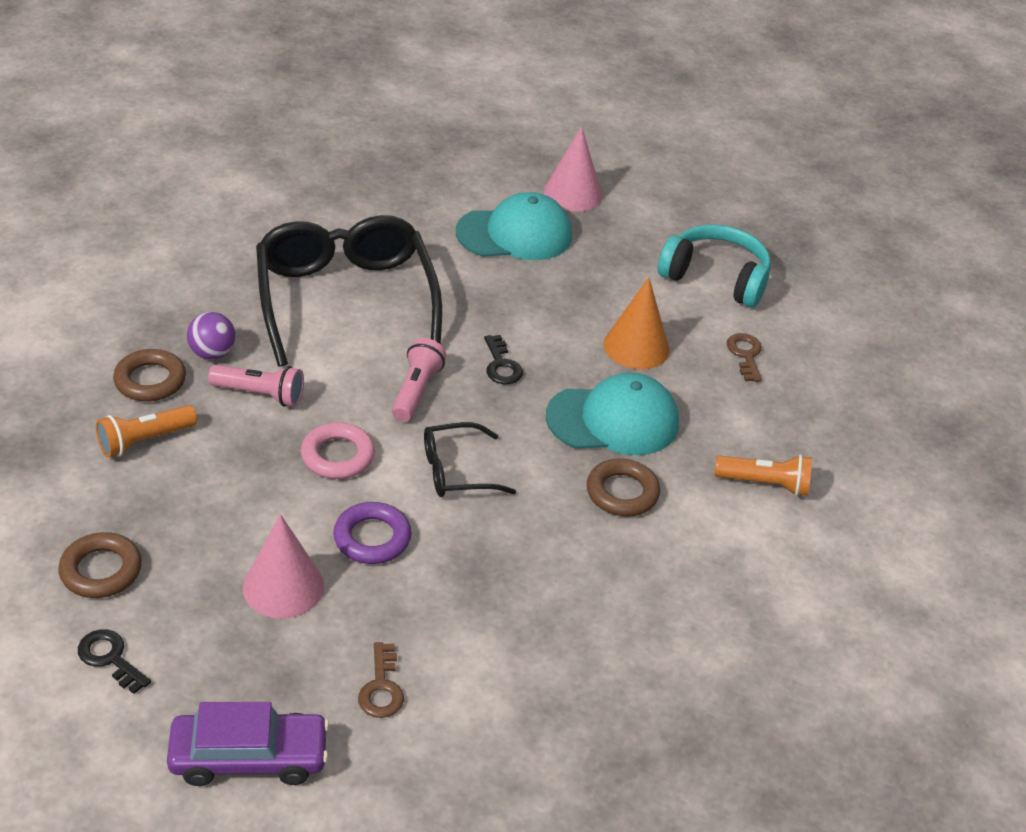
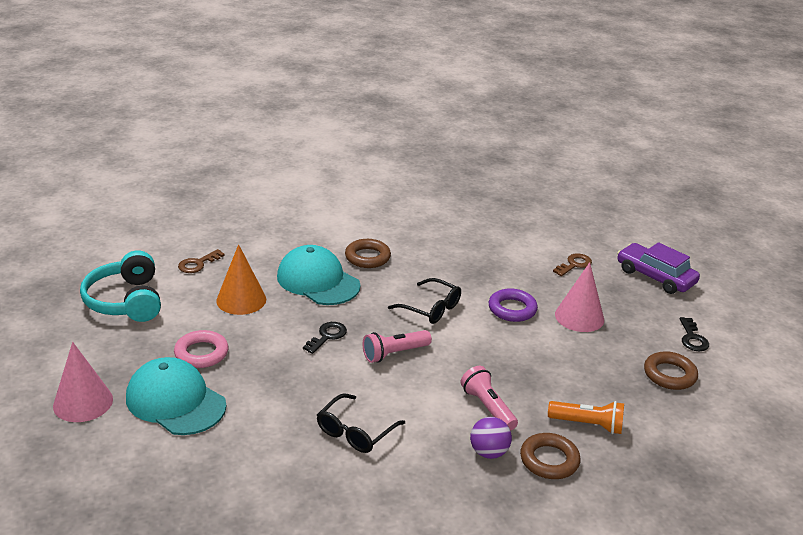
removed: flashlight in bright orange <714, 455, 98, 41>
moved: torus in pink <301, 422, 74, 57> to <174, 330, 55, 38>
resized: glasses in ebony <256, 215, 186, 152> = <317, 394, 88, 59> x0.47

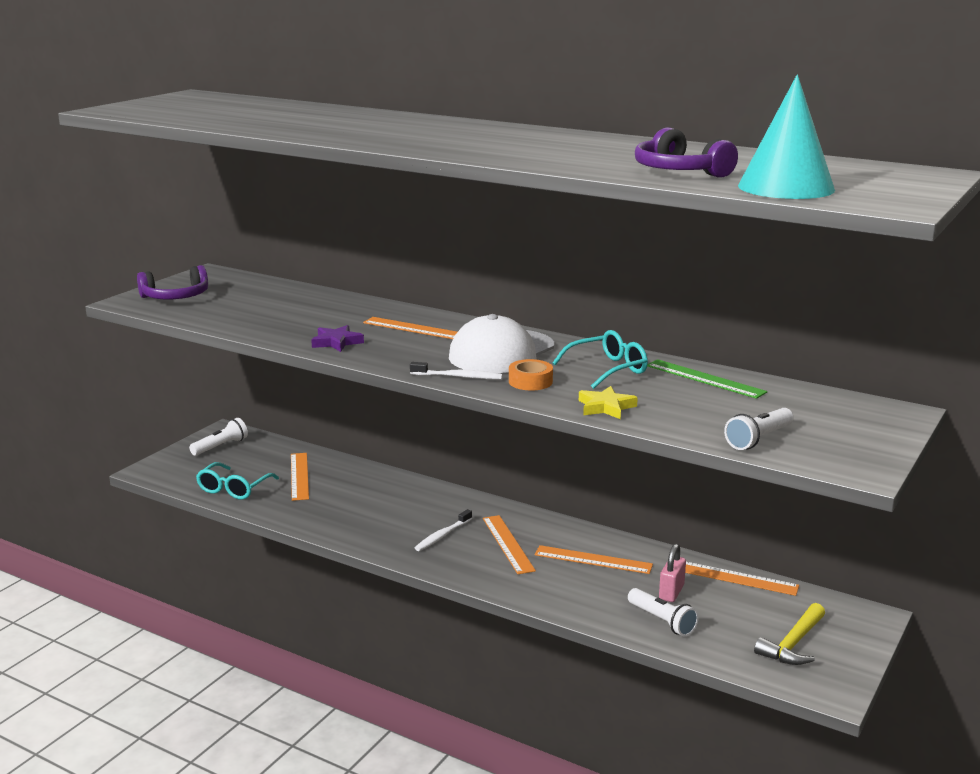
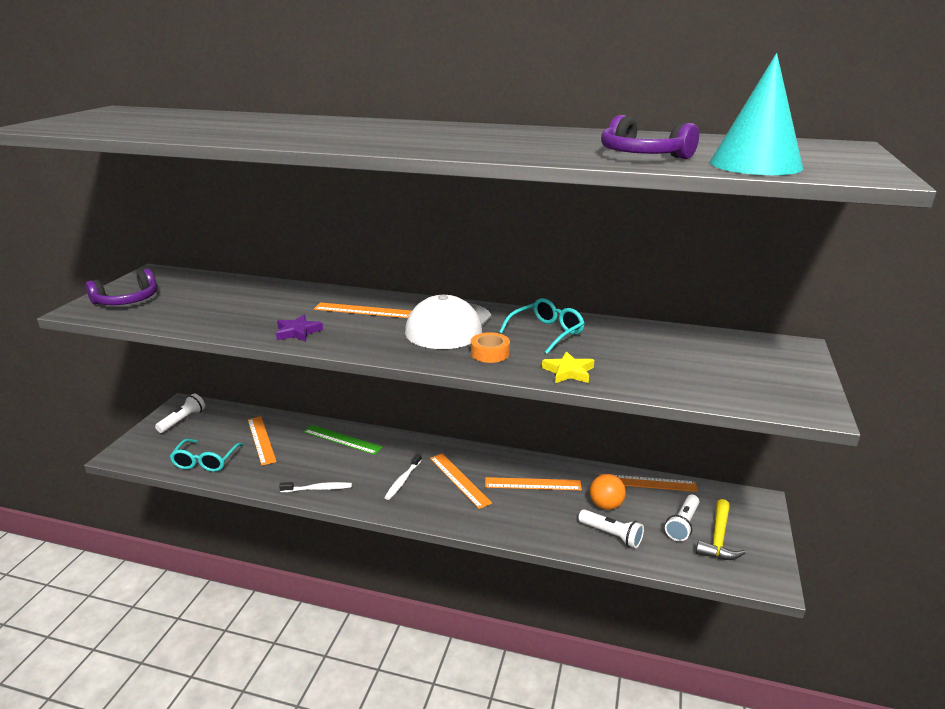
moved: straightedge in green <647, 359, 120, 40> to <304, 425, 79, 30>; toothbrush in white <410, 362, 93, 17> to <279, 482, 73, 10>; flashlight in white <724, 408, 69, 42> to <665, 495, 34, 46>
replaced: small lock in pink <659, 544, 27, 58> to play ball in bright orange <590, 474, 36, 36>

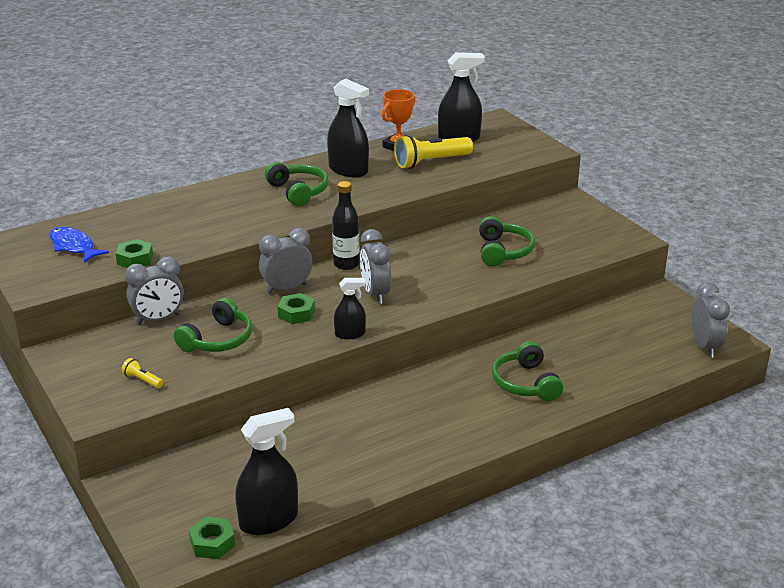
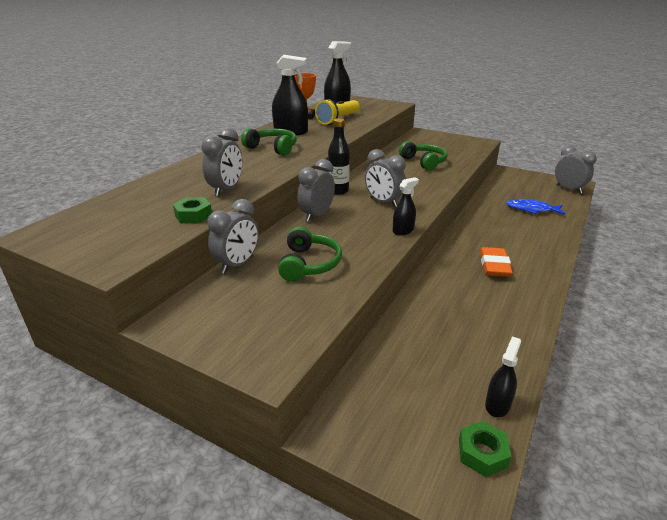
removed: nut in green <277, 293, 38, 31>; over-ear headphones in green <492, 341, 71, 60>; flashlight in yellow <121, 358, 42, 30>
added: bedside clock in ash-grey <201, 127, 41, 69>; eraser in bright orange <480, 247, 33, 30>
moved: fish in royal blue <49, 227, 60, 36> to <506, 199, 59, 16>
resized: spray bottle in ebony <235, 408, 63, 127> = <485, 336, 36, 81> x0.58

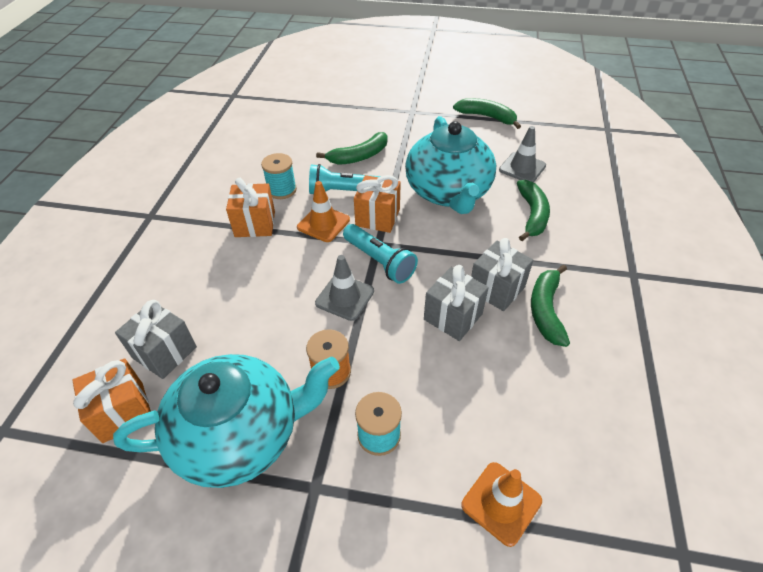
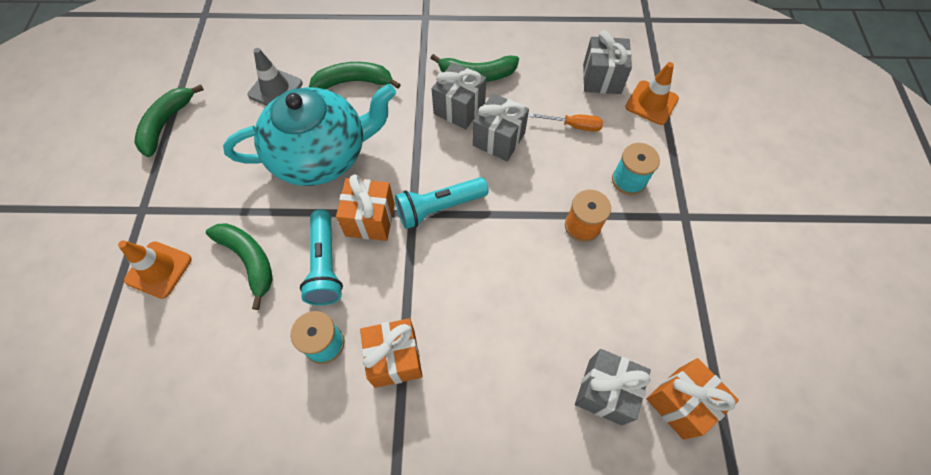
removed: road cone in ash-grey <315, 255, 59, 66>; china teapot in aqua <113, 354, 227, 134>
added: wrapped gift in ash-grey <583, 30, 49, 64>; hand screwdriver in bright orange <529, 113, 74, 19>
moved: road cone in bright orange <297, 181, 53, 61> to <118, 240, 74, 59>
turned: flashlight in aqua <343, 224, 75, 60> = <395, 177, 94, 52> 150 degrees counterclockwise

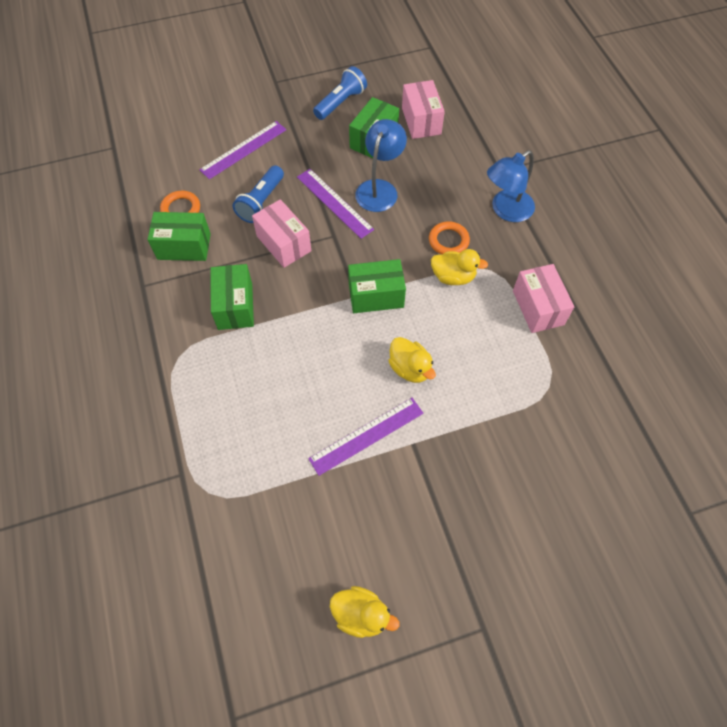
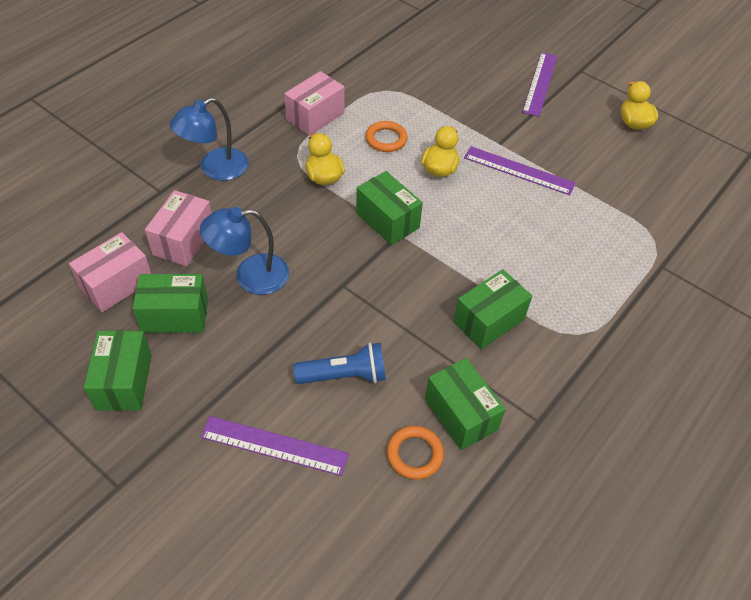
moved: straightedge in violet <297, 169, 77, 70> to <522, 52, 35, 65>; package in pink <252, 199, 59, 69> to <145, 190, 67, 76>; torus in bright orange <429, 221, 41, 33> to <365, 121, 43, 31>
replaced: flashlight in royal blue <313, 66, 54, 54> to package in green <84, 330, 68, 81>
turned: lamp in royal blue <487, 150, 48, 72> = <170, 97, 78, 84> 120 degrees clockwise

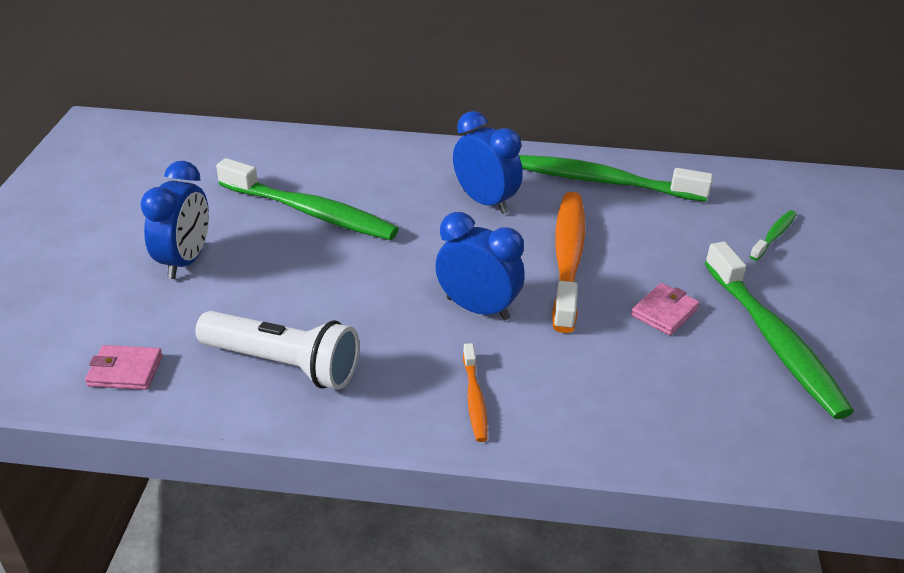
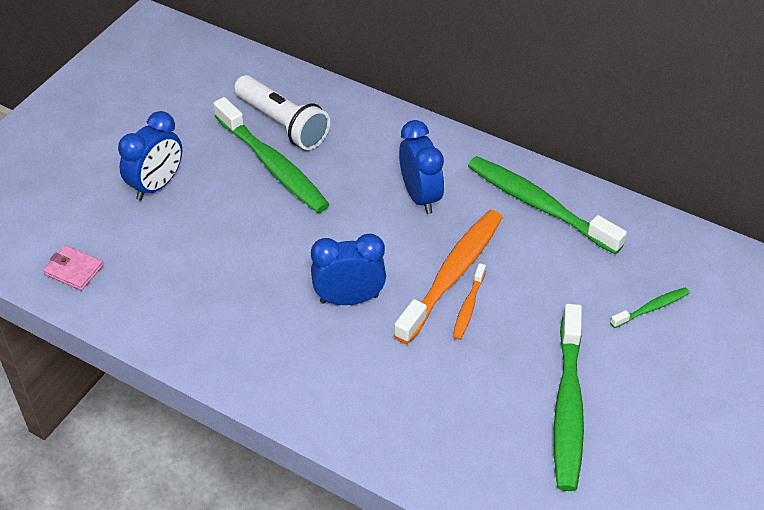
removed: card wallet in pink <631, 283, 69, 52>
moved: flashlight in white <195, 311, 164, 78> to <234, 75, 96, 75>; toothbrush in bright orange <463, 343, 25, 99> to <453, 263, 33, 77>
turned: bedside clock in royal blue <435, 212, 90, 108> = <311, 234, 75, 71> 60 degrees counterclockwise

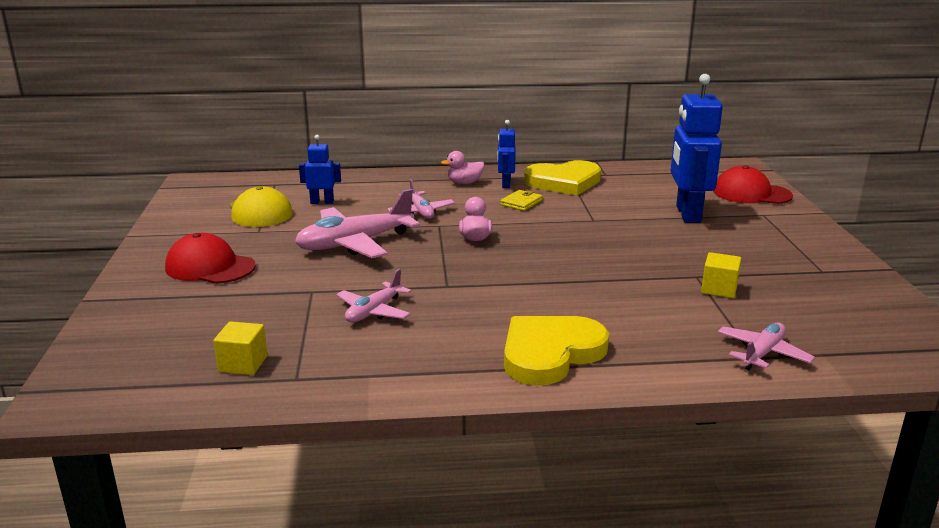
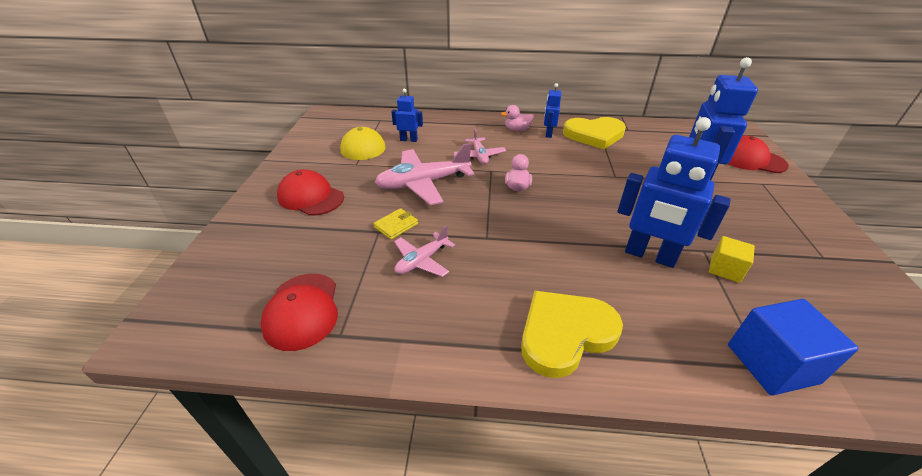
added: toy robot in royal blue <618, 117, 113, 151>
moved: card wallet in yellow <500, 190, 43, 21> to <373, 208, 45, 32>
replaced: cube in yellow <213, 321, 55, 54> to peaked cap in scarlet <261, 274, 77, 77>; toy plane in pink <718, 322, 97, 48> to cube in royal blue <728, 299, 131, 97>

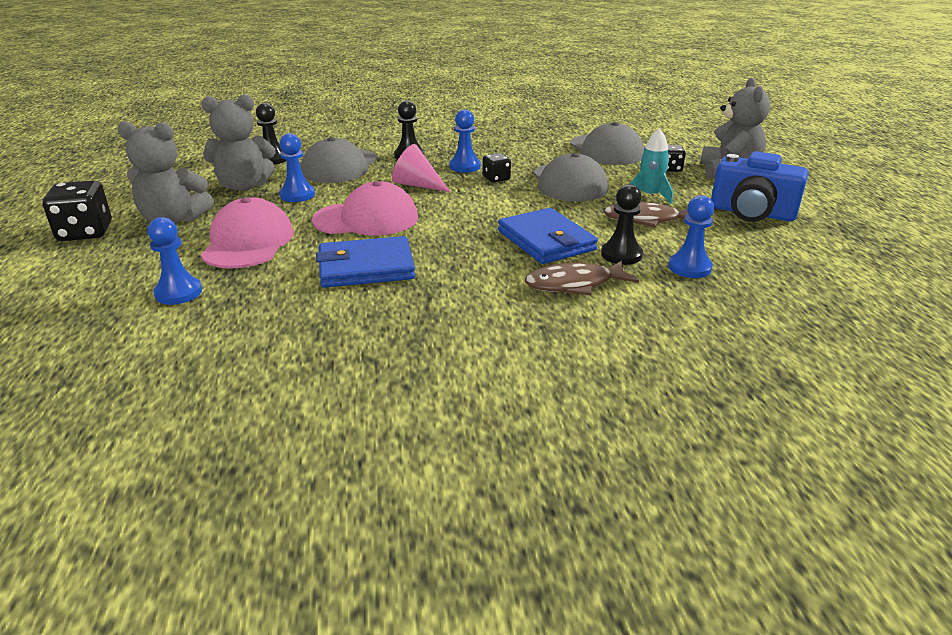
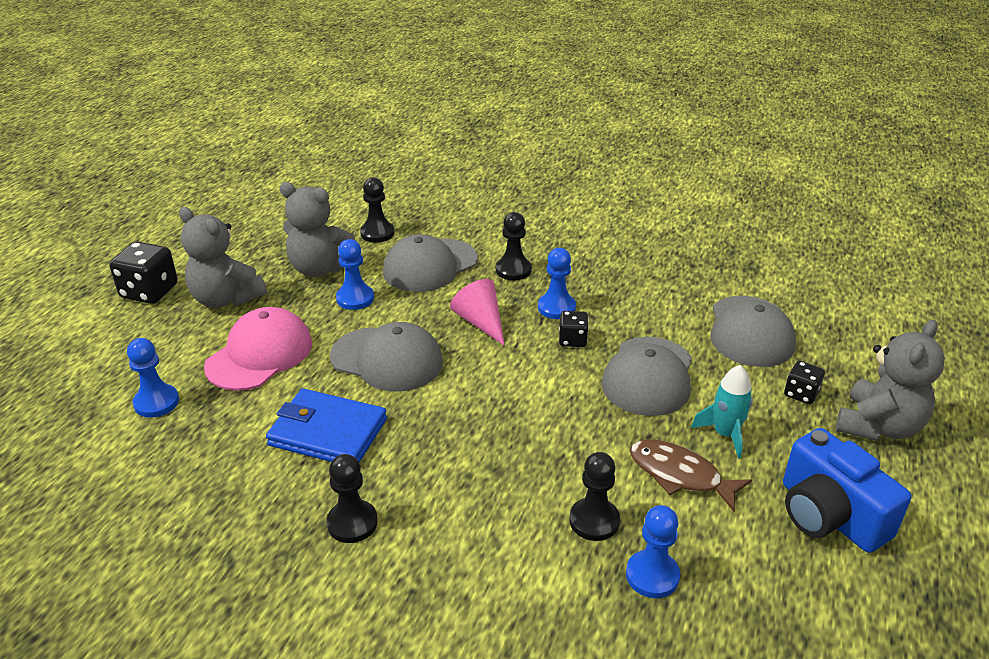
removed: card wallet in royal blue <498, 208, 100, 56>; fish in russet <525, 260, 114, 35>
added: pawn in ebony <326, 454, 52, 89>
recoloured: peaked cap in pink <312, 181, 106, 54> to peaked cap in ash-grey <330, 322, 113, 69>

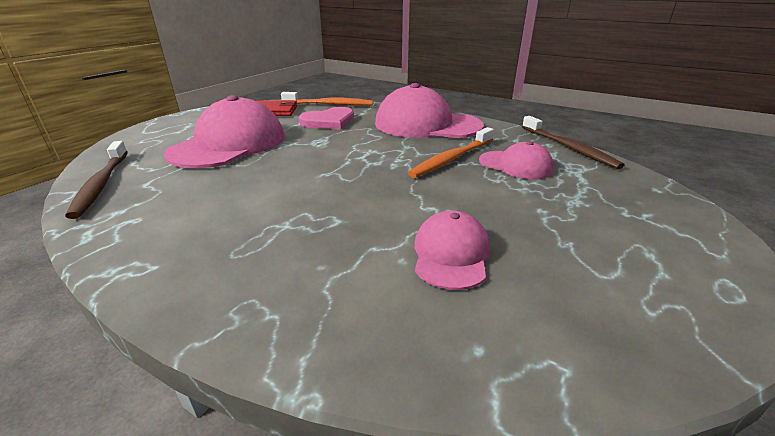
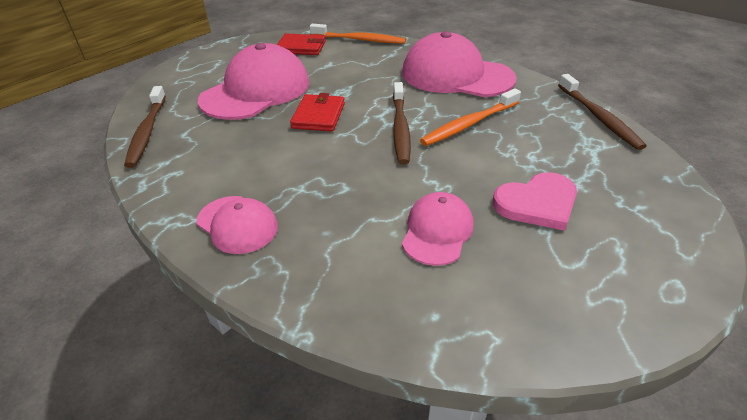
added: toothbrush in russet <393, 82, 18, 83>; card wallet in scarlet <290, 93, 55, 38>
moved: love heart in pink <299, 107, 55, 23> to <493, 172, 84, 59>; peaked cap in pink <479, 141, 75, 38> to <196, 196, 82, 58>

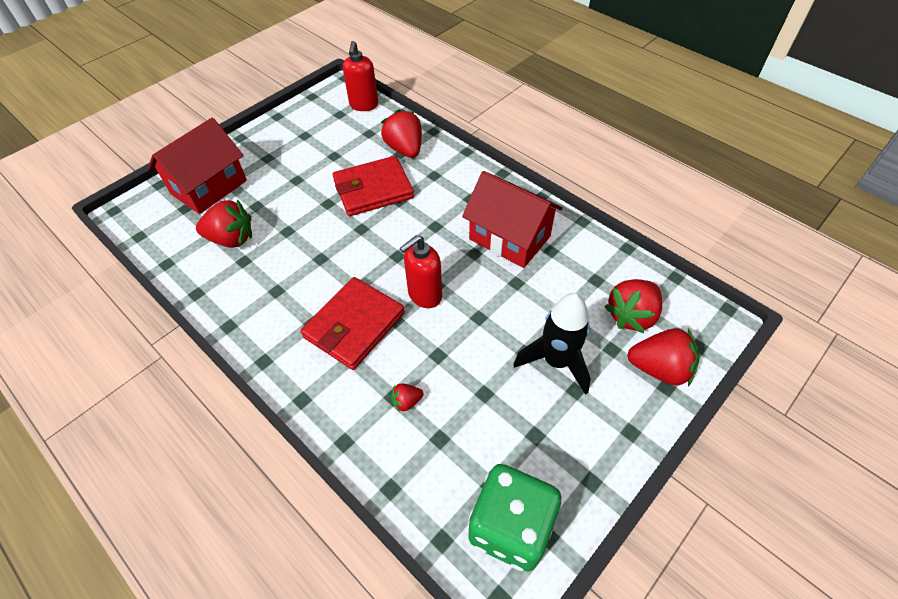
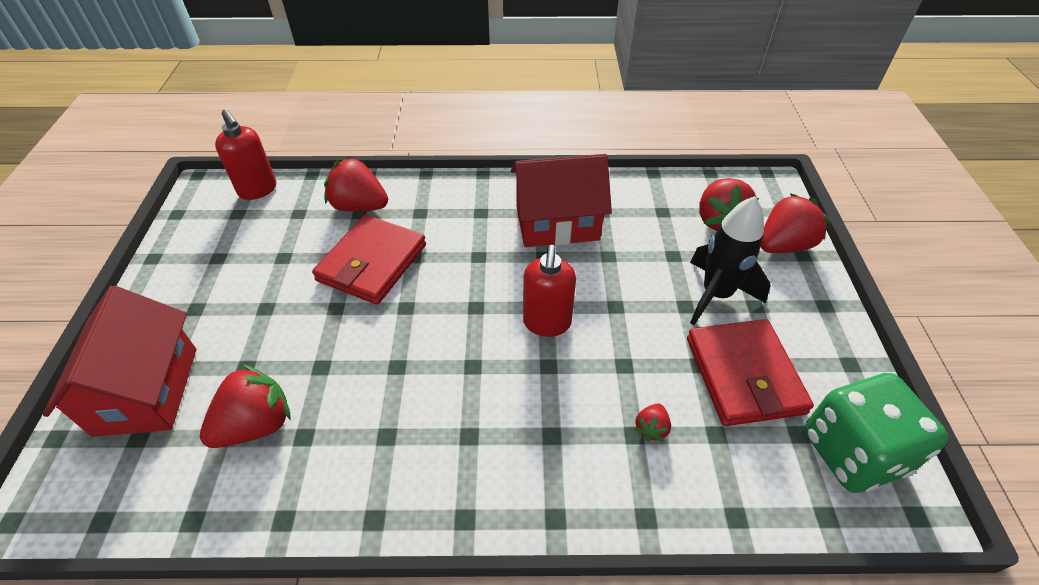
moved: card wallet in scarlet <301, 277, 104, 93> to <687, 319, 127, 107>

